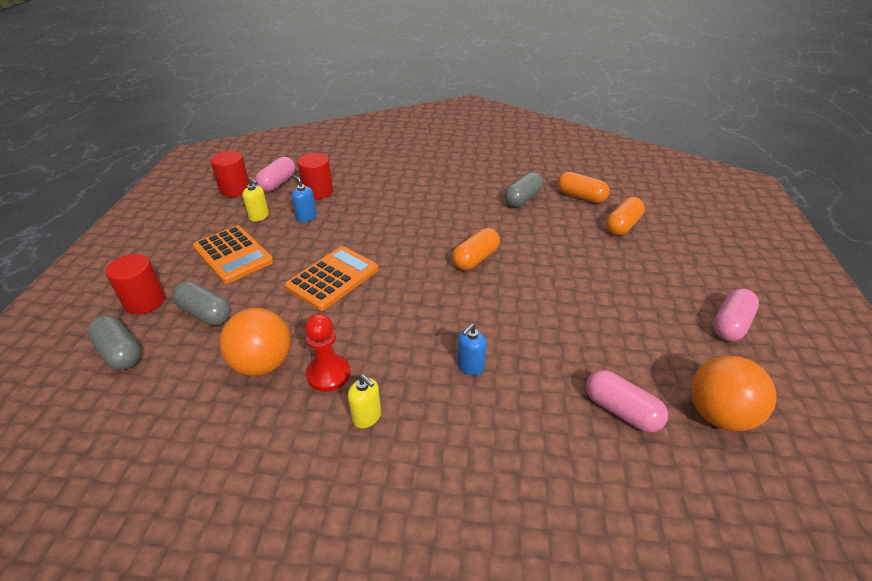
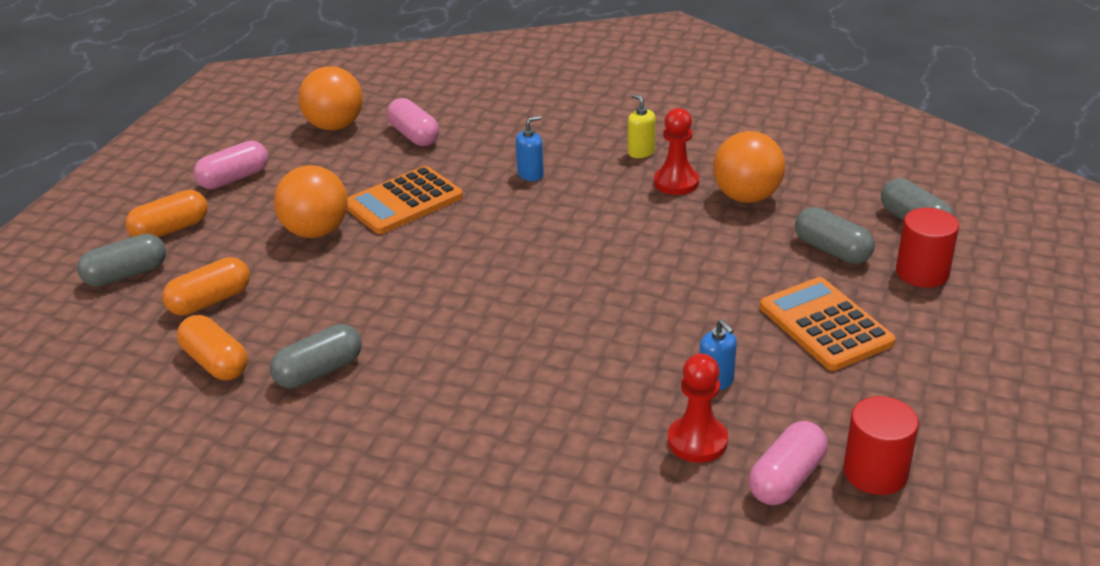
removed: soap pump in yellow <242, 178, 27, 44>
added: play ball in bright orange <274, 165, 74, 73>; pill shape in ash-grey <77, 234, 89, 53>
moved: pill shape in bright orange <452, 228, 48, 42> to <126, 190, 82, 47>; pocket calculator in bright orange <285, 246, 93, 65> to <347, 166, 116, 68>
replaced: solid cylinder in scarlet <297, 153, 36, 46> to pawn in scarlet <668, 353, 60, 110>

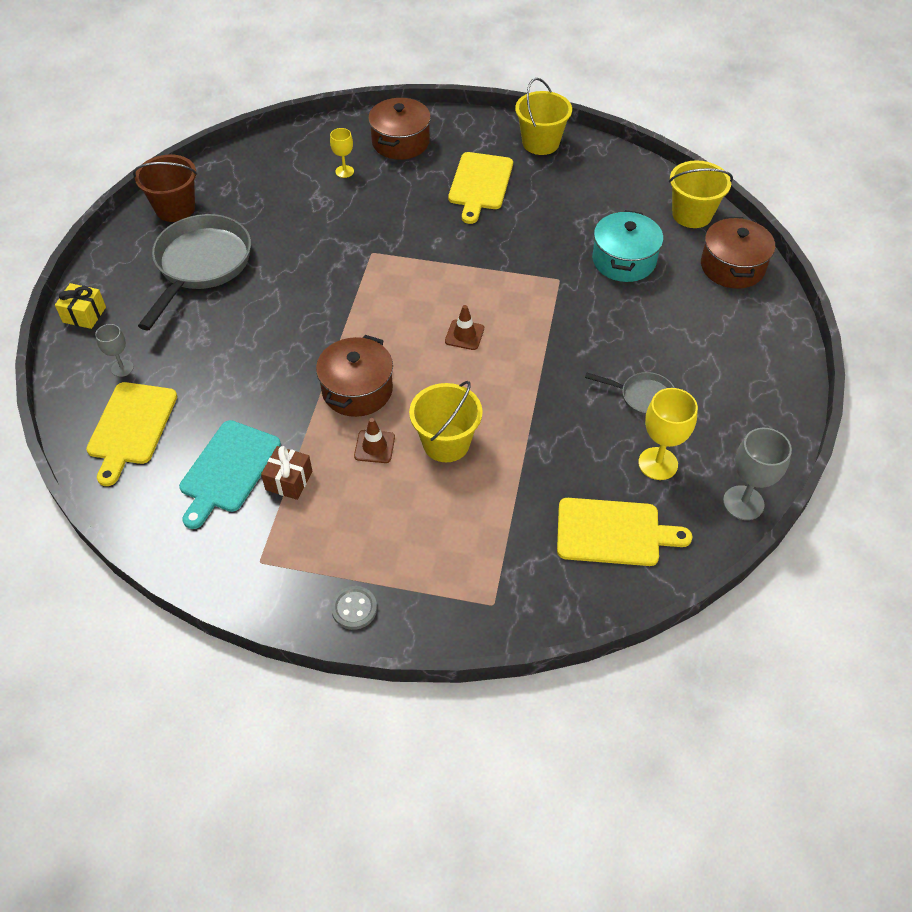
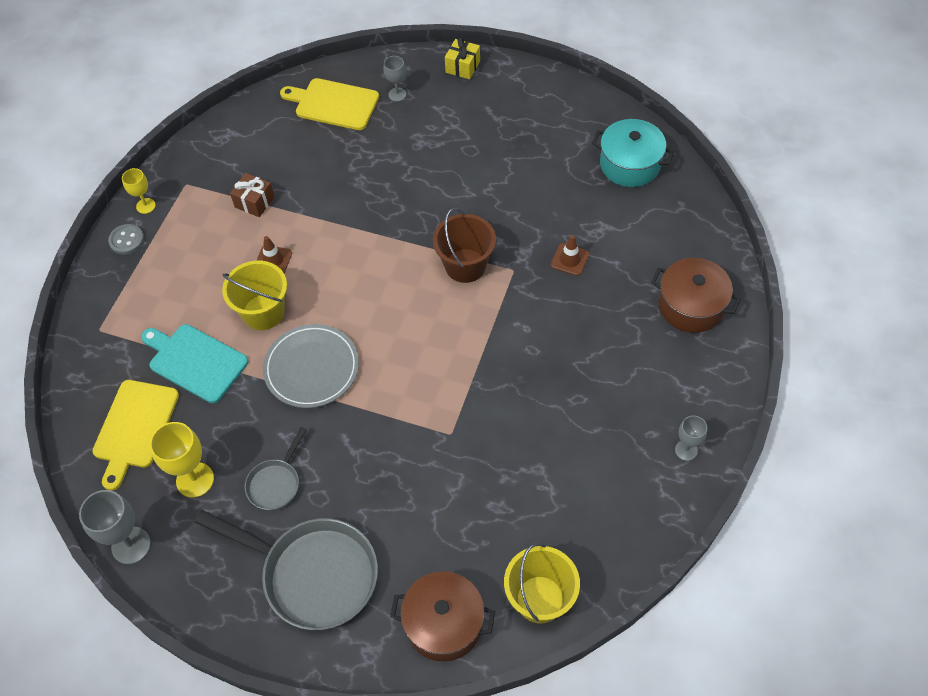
removed: bread board in yellow <448, 152, 65, 72>; cooking pot in russet <316, 335, 77, 82>
added: flat dish in ash-grey <263, 324, 96, 84>
moved: chalice in yellow <330, 128, 24, 50> to <122, 168, 34, 46>; sand bucket in russet <133, 155, 64, 67> to <433, 208, 63, 75>; cooking pot in aqua <592, 210, 71, 72> to <592, 119, 82, 68>; pan in ash-grey <138, 214, 113, 116> to <194, 510, 184, 120>; road cone in russet <445, 305, 39, 45> to <551, 235, 38, 41>; bread board in aqua <179, 420, 102, 109> to <141, 324, 107, 79>
replaced: sand bucket in yellow <515, 78, 57, 77> to chalice in ash-grey <675, 416, 32, 45>

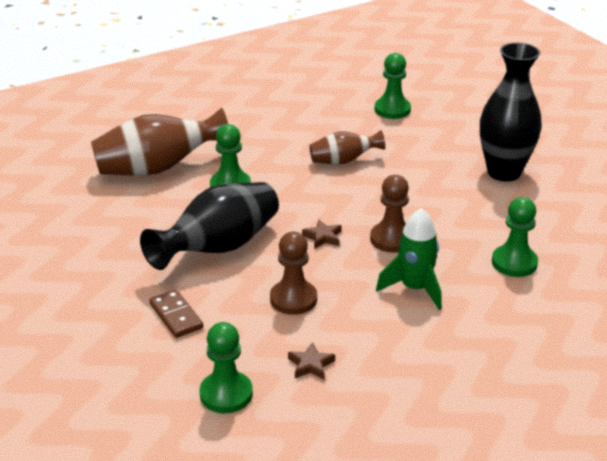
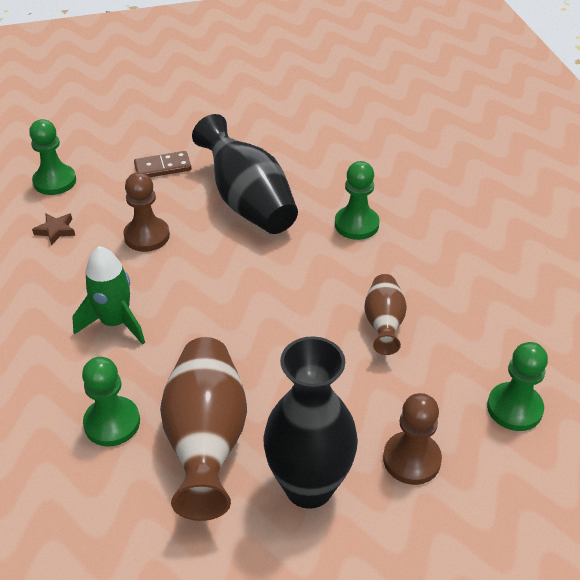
removed: star shape in russet <302, 219, 40, 30>
moved: flower vase in russet <91, 108, 137, 67> to <160, 337, 87, 184>; pawn in russet <370, 175, 39, 77> to <383, 393, 59, 92>

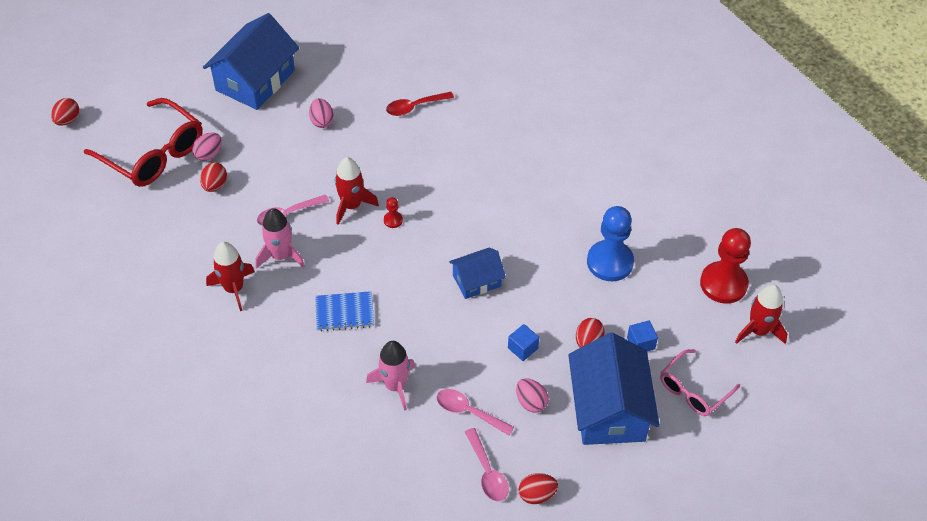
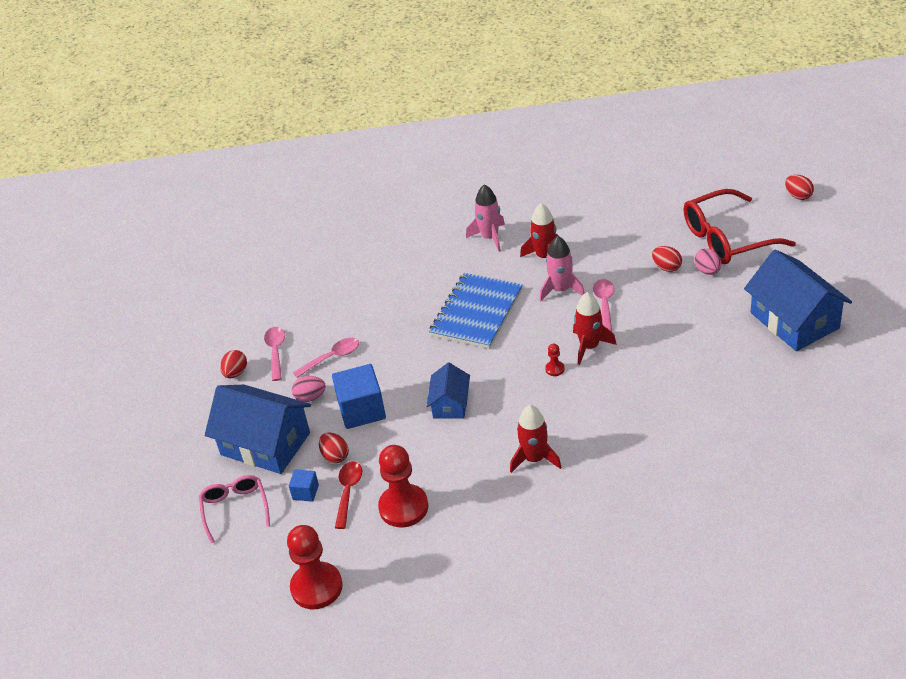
removed: toy egg in pink <309, 98, 25, 30>
moved: spoon in scarlet <386, 92, 68, 24> to <335, 461, 27, 68>; spaceship in scarlet <735, 285, 52, 59> to <510, 405, 52, 68>; spaceship in pink <366, 341, 49, 70> to <466, 184, 39, 68>
recoloured: pawn in royal blue <587, 206, 47, 75> to pawn in scarlet <378, 445, 50, 82>
turned: spoon in pink <465, 428, 44, 74> = <264, 327, 21, 54> 75 degrees clockwise
resized: notepad in royal blue <315, 291, 59, 41> = <429, 273, 94, 76> x1.77; cube in royal blue <508, 324, 31, 37> = <332, 364, 54, 65> x1.97

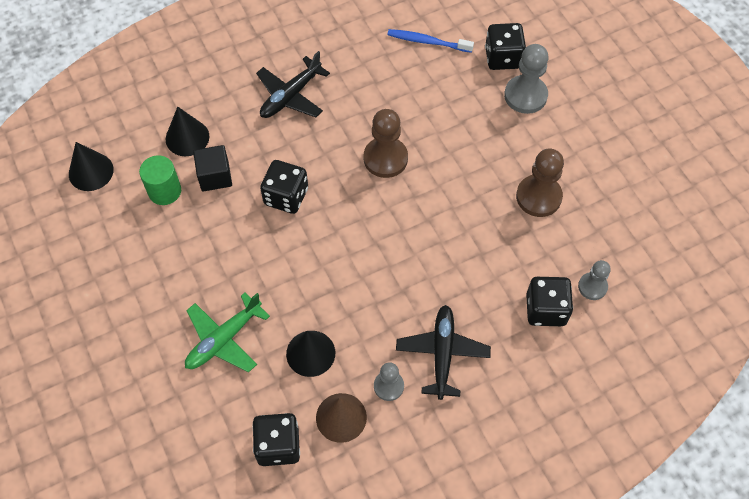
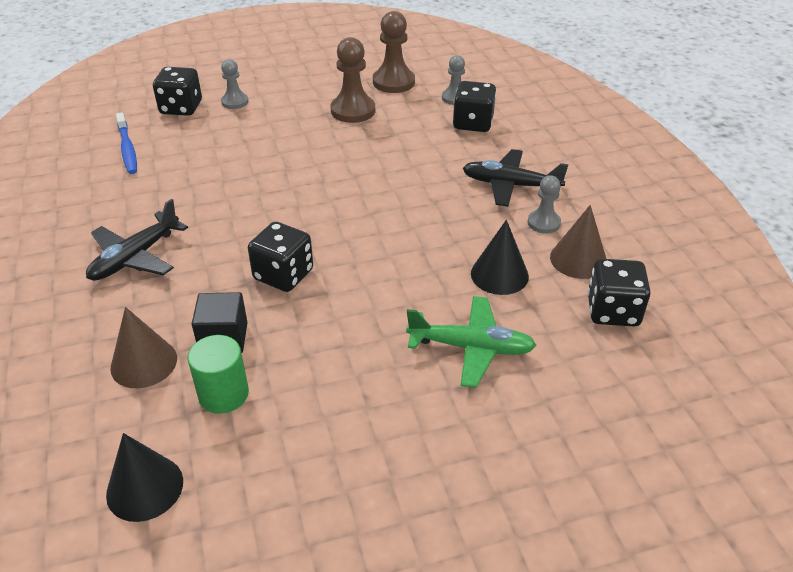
moved: pawn in russet <363, 109, 45, 69> to <373, 11, 42, 82>
recoloured: cone in ebony <166, 107, 43, 49> to cone in russet <110, 307, 67, 81>
turned: toothbrush in royal blue <387, 29, 87, 24> = <116, 112, 21, 62> 45 degrees counterclockwise; toy plane in ebony <256, 51, 74, 67> = <86, 199, 102, 82> 75 degrees clockwise; toy plane in green <185, 292, 85, 81> = <406, 296, 131, 92> 45 degrees counterclockwise
resized: pawn in ash-grey <504, 44, 44, 70> = <221, 59, 28, 50> x0.61

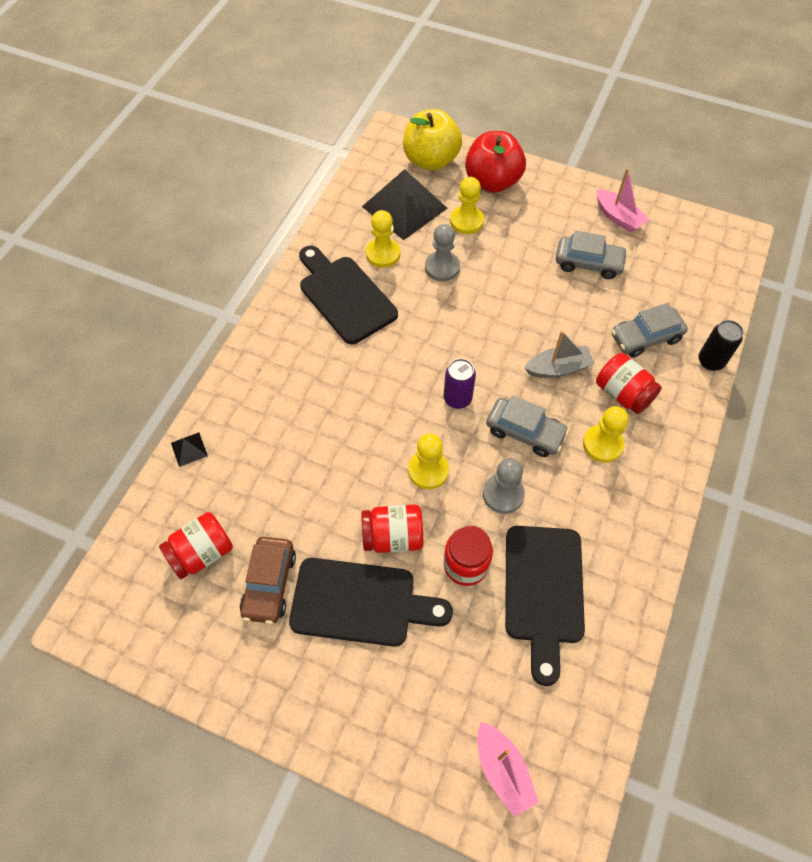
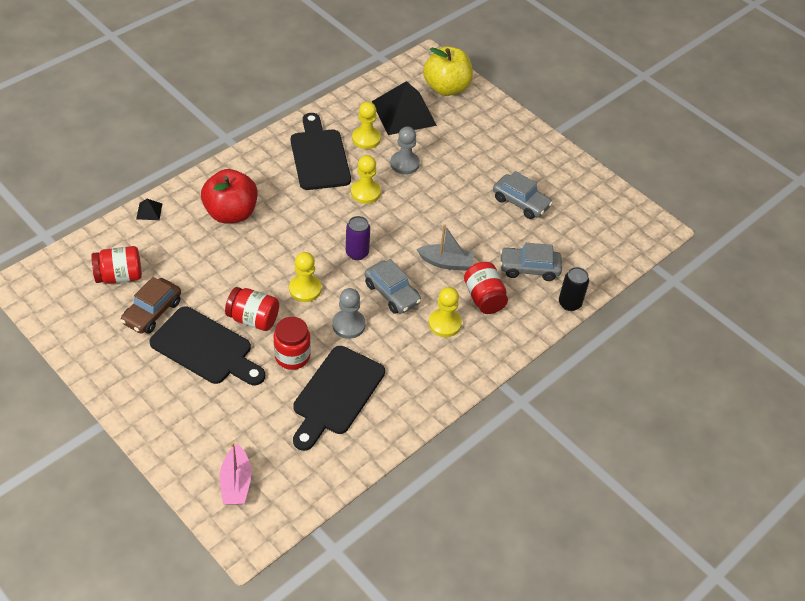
removed: sailboat in pink <596, 168, 53, 64>
moved: apple in scarlet <465, 131, 61, 62> to <201, 169, 57, 55>; pawn in yellow <450, 177, 34, 57> to <351, 155, 30, 49>

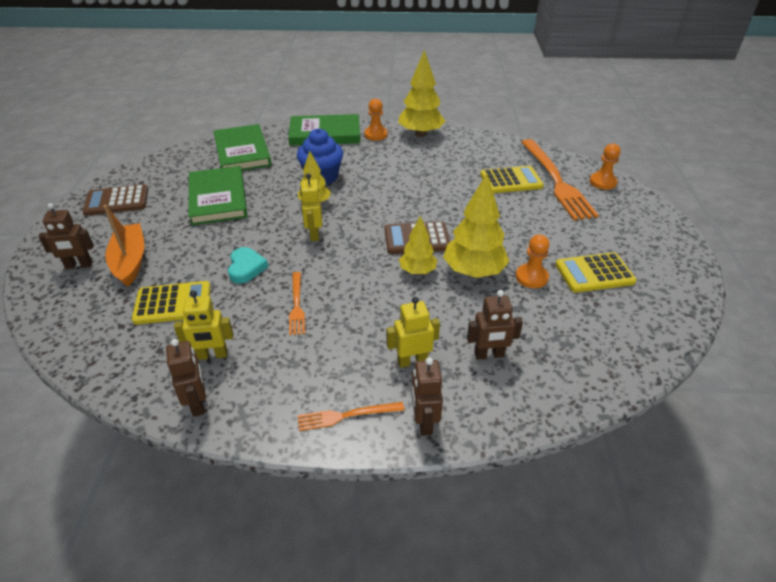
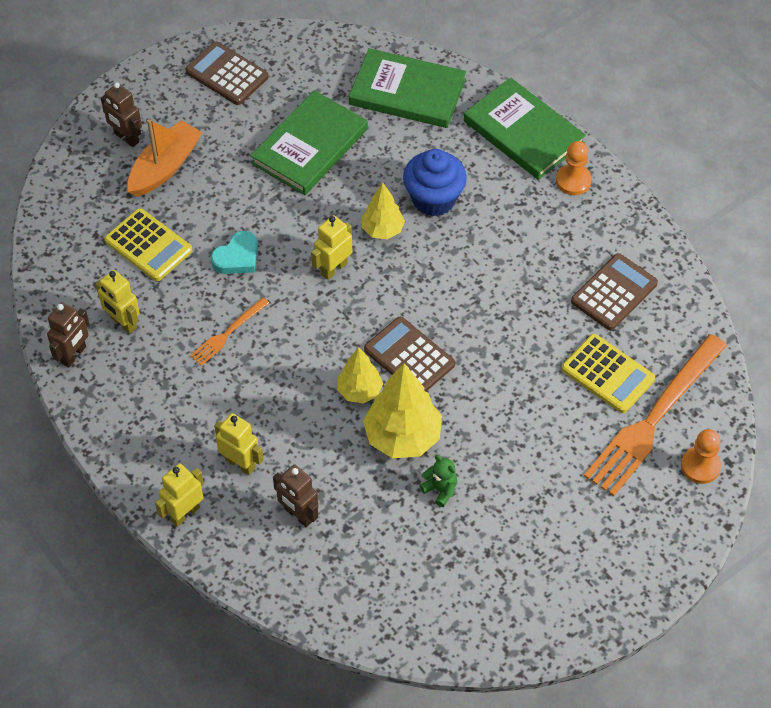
removed: toy tree in yellow <398, 50, 47, 87>; pocket calculator in yellow <555, 252, 82, 41>; fork in bright orange <298, 402, 106, 29>
added: pocket calculator in russet <571, 253, 87, 77>
replaced: pawn in bright orange <516, 234, 34, 54> to teddy in green <419, 455, 38, 52>
recoloured: toy robot in russet <411, 357, 32, 79> to toy robot in yellow <155, 463, 49, 64>
turned: hardcover in green <213, 124, 59, 47> = <349, 48, 117, 80> 75 degrees clockwise

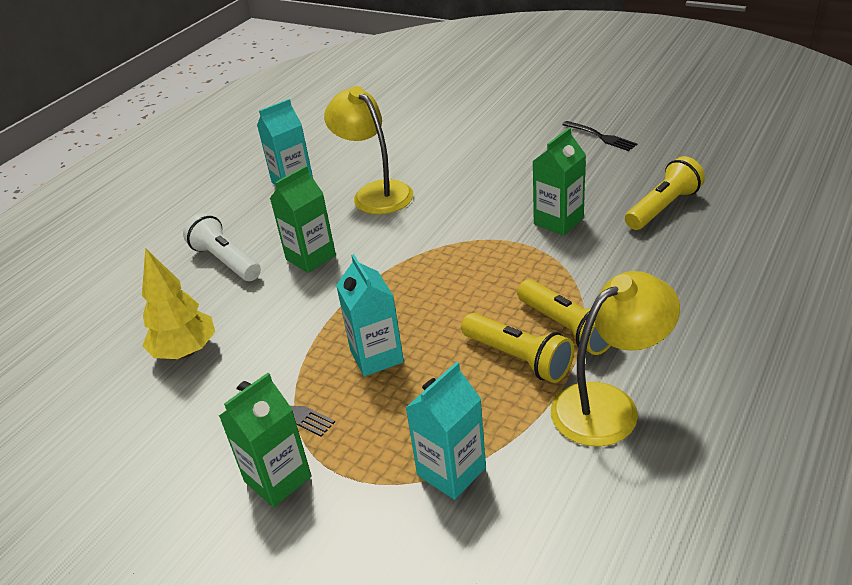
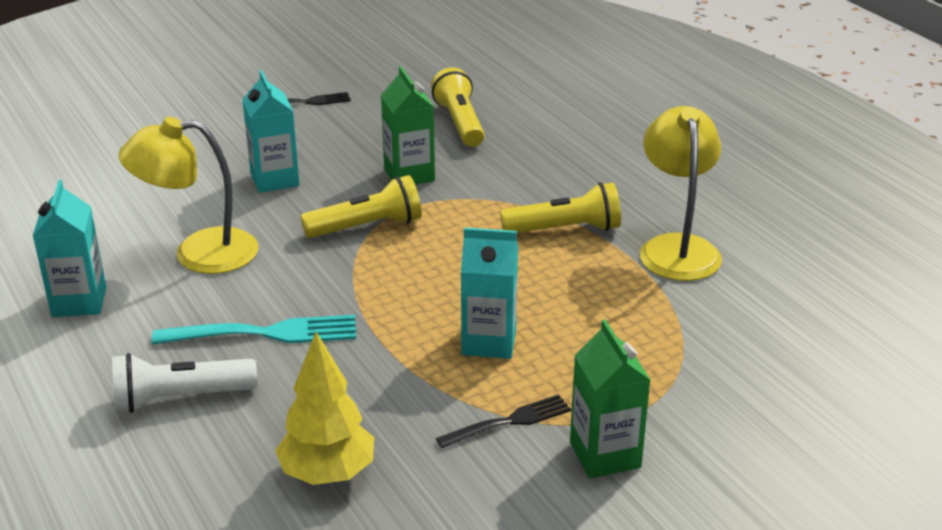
moved: flashlight in yellow <461, 313, 113, 70> to <301, 175, 121, 63>; milk carton in aqua <405, 362, 81, 138> to <242, 70, 58, 123>
replaced: milk carton in green <270, 166, 66, 107> to fork in aqua <152, 315, 204, 30>

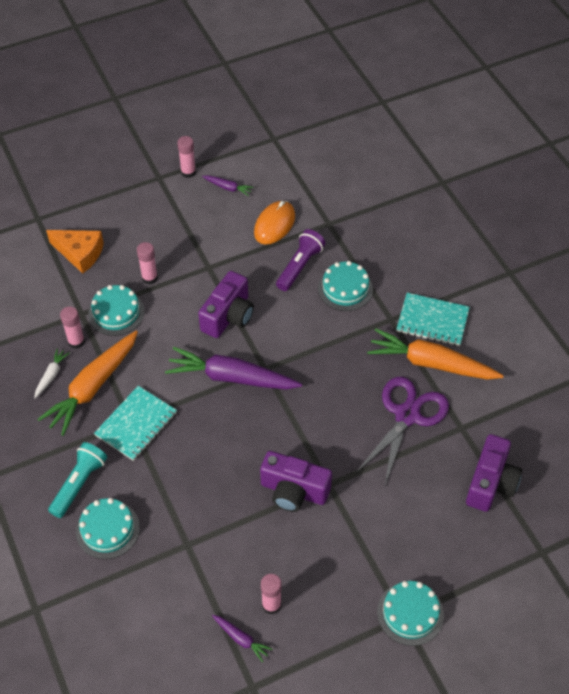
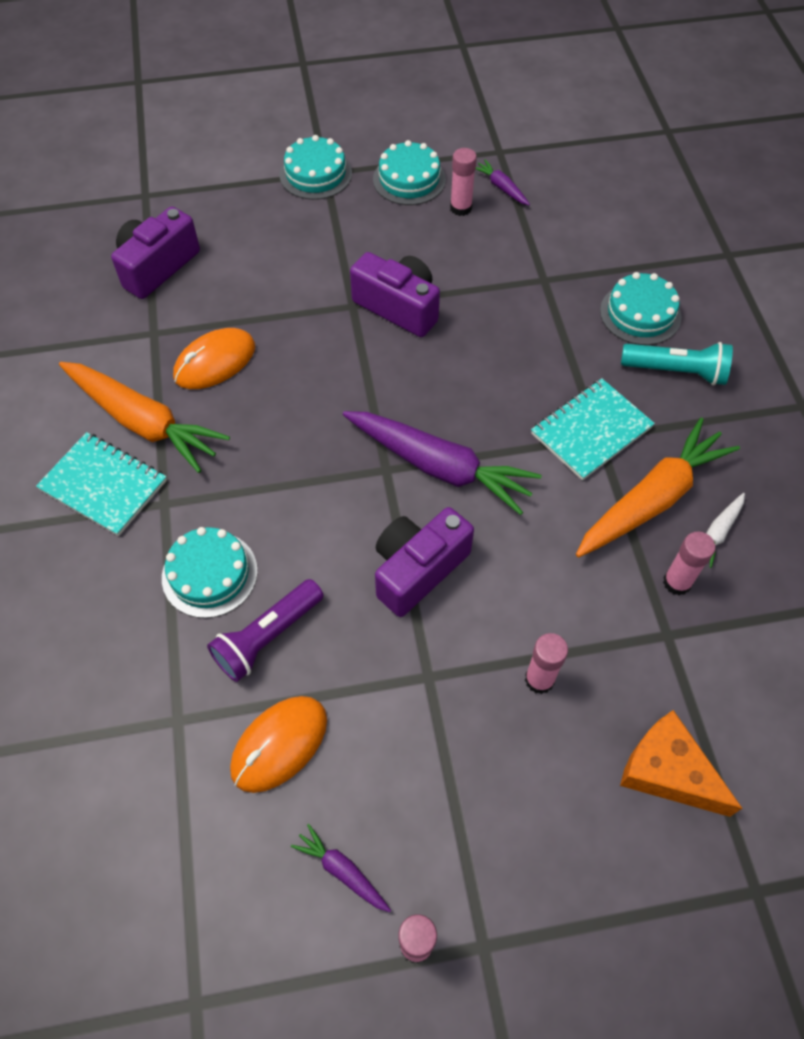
moved: cake in aqua <88, 285, 57, 51> to <373, 140, 73, 65>
replaced: shears in violet <356, 377, 93, 108> to computer mouse in bright orange <173, 328, 82, 61>
turned: flashlight in aqua <48, 442, 59, 76> = <621, 342, 112, 44> 120 degrees counterclockwise

